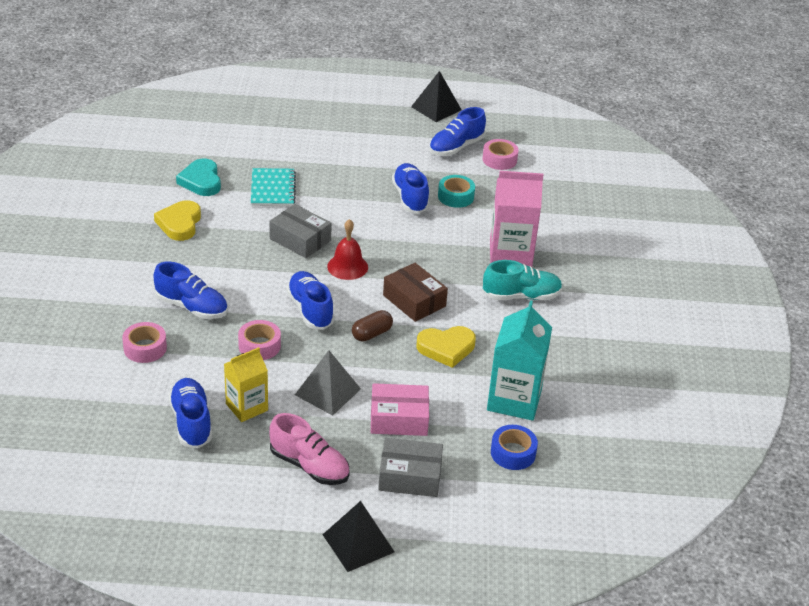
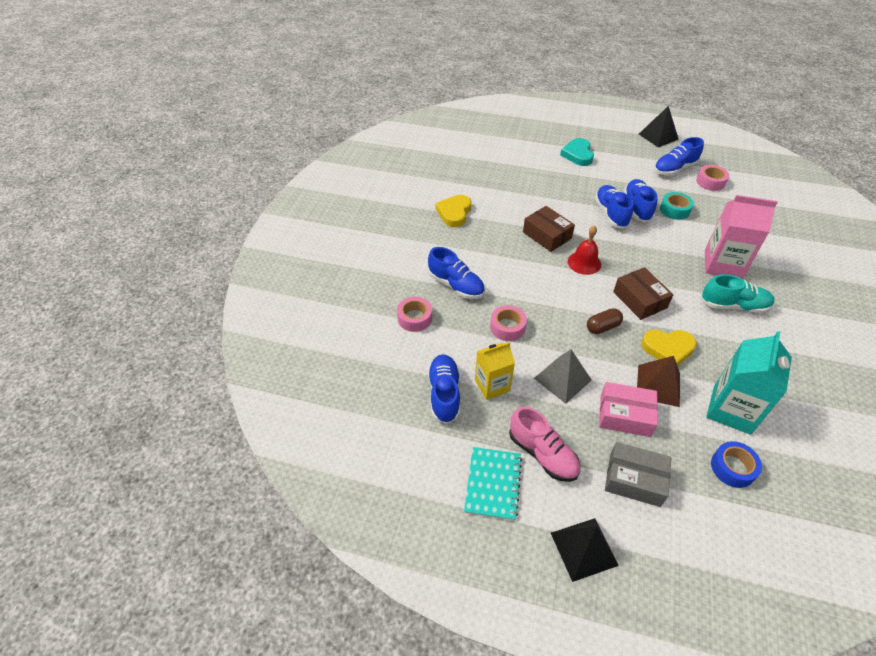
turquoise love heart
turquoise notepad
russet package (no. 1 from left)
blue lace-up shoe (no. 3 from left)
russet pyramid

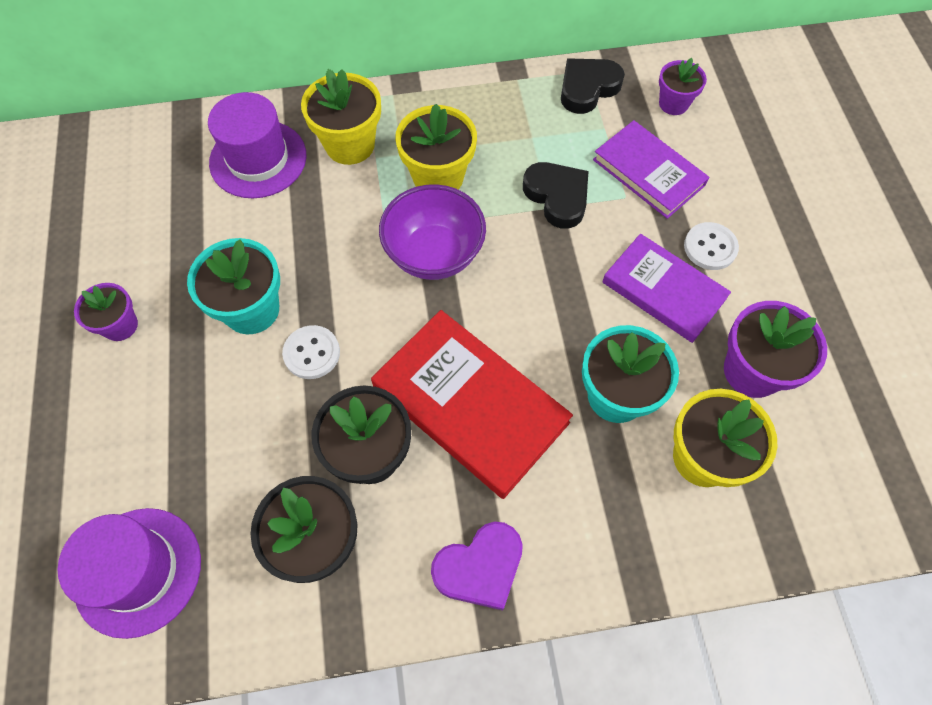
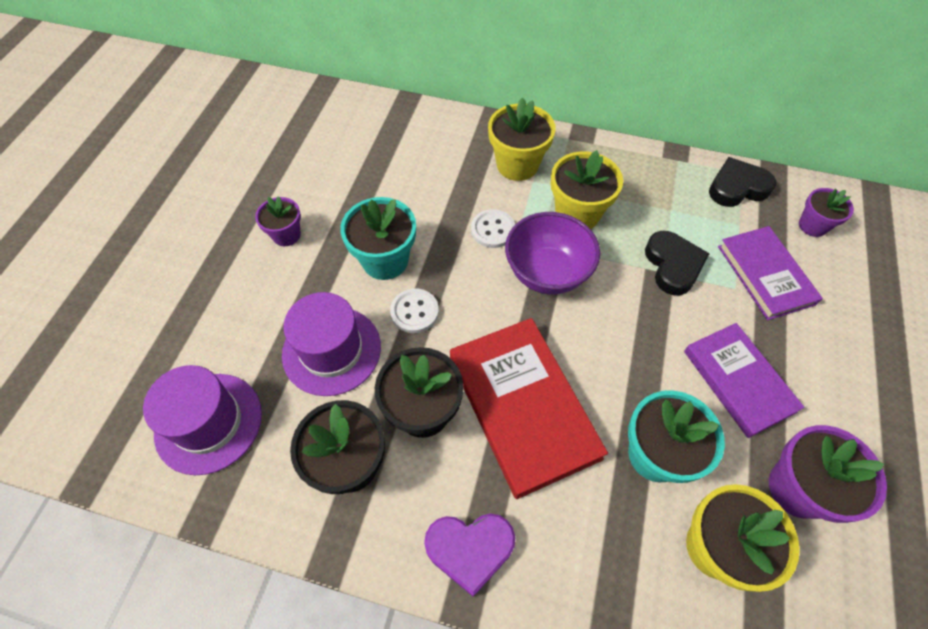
violet top hat (no. 2 from left)
snow-white shirt button (no. 2 from left)

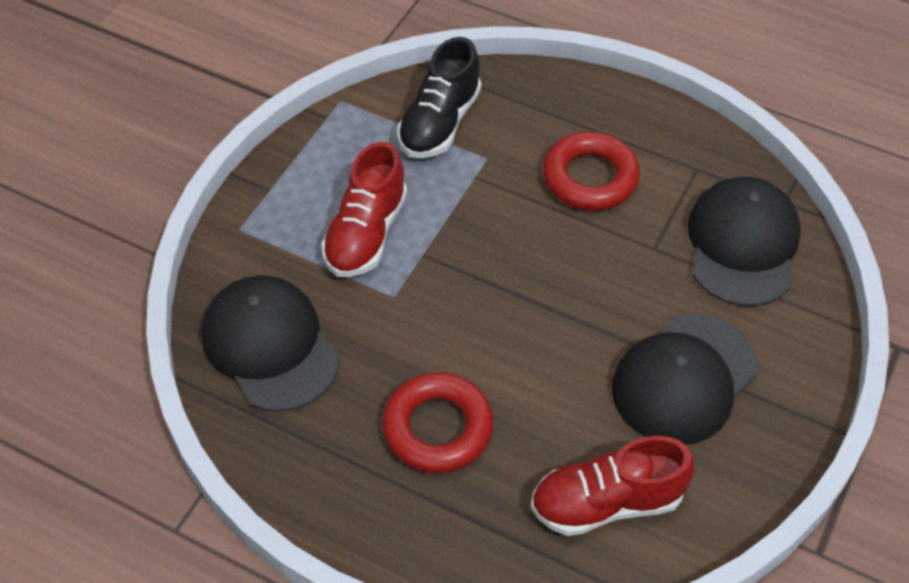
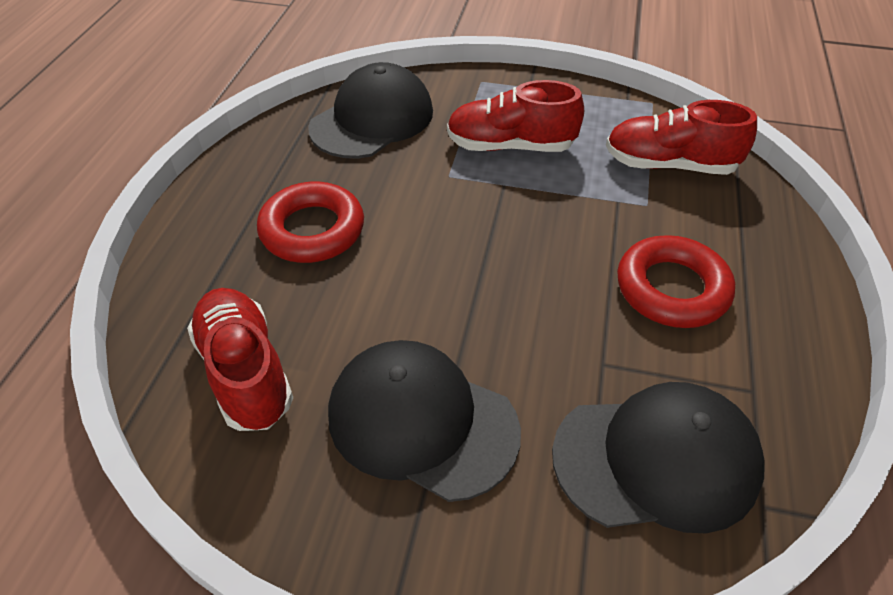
crimson lace-up shoe (no. 3 from left)

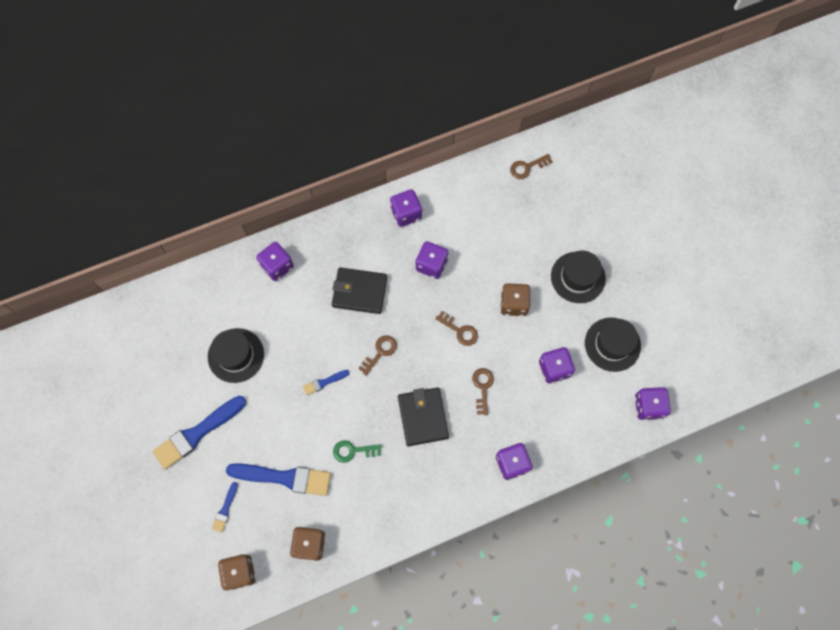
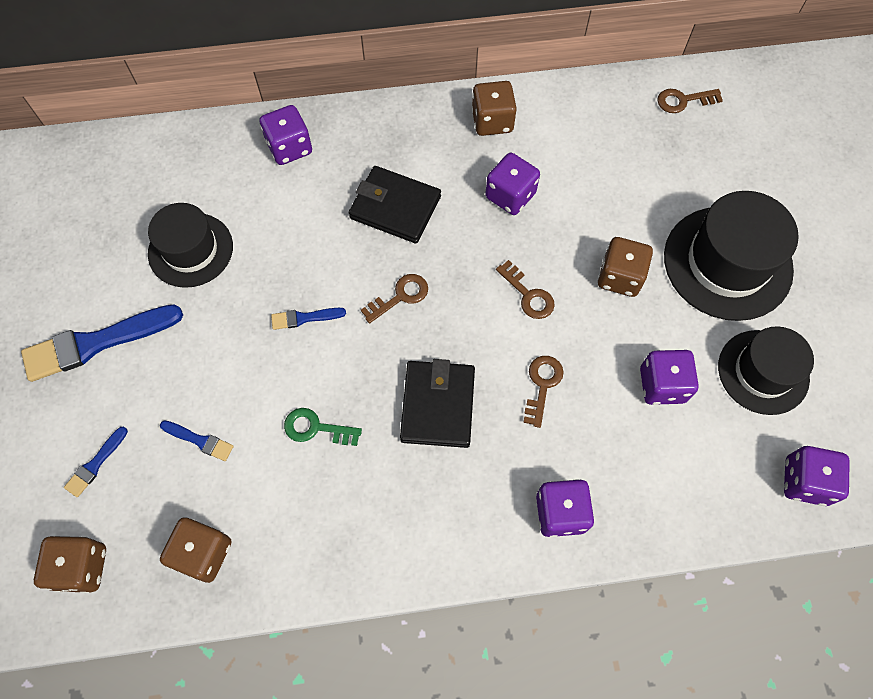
russet die (no. 3 from left)
ebony top hat (no. 2 from left)
blue paintbrush (no. 3 from left)

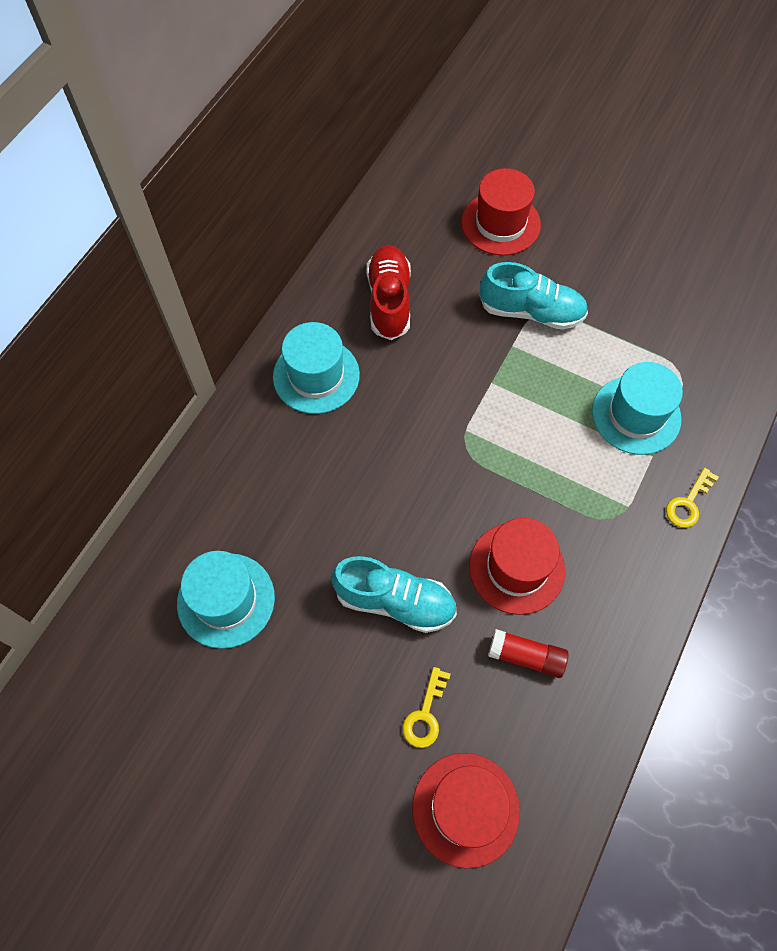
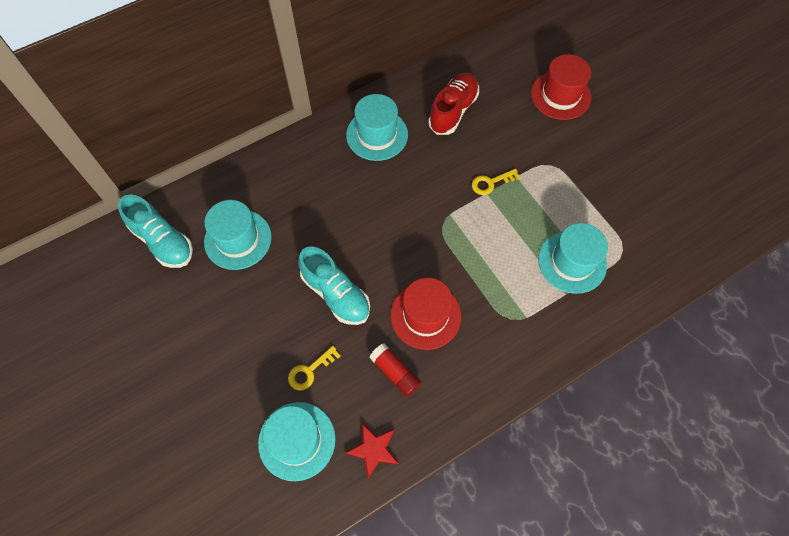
turquoise lace-up shoe (no. 1 from left)
bright yellow door key (no. 2 from left)
turquoise top hat (no. 2 from left)
crimson star shape

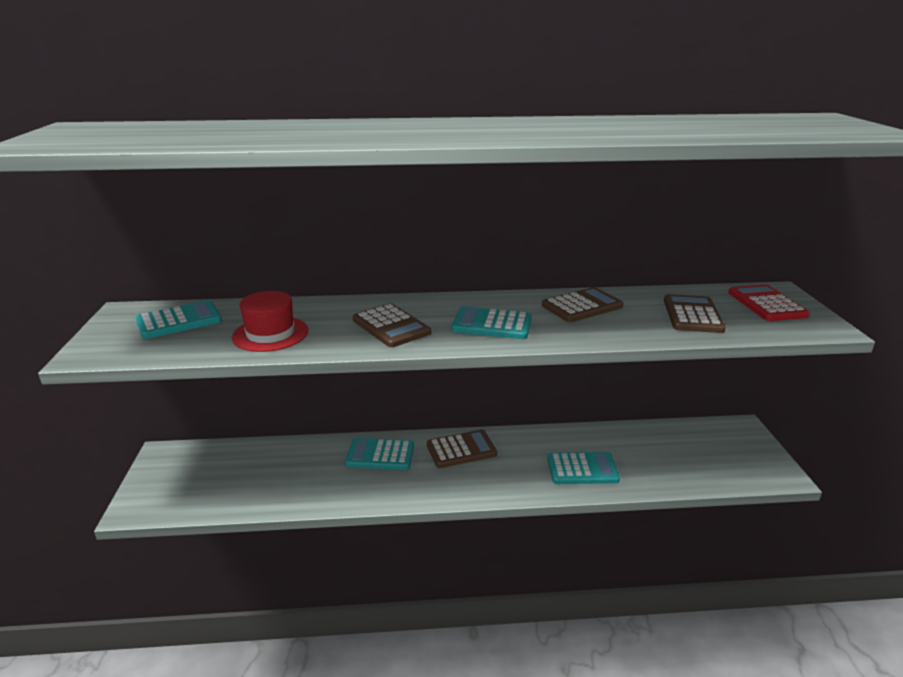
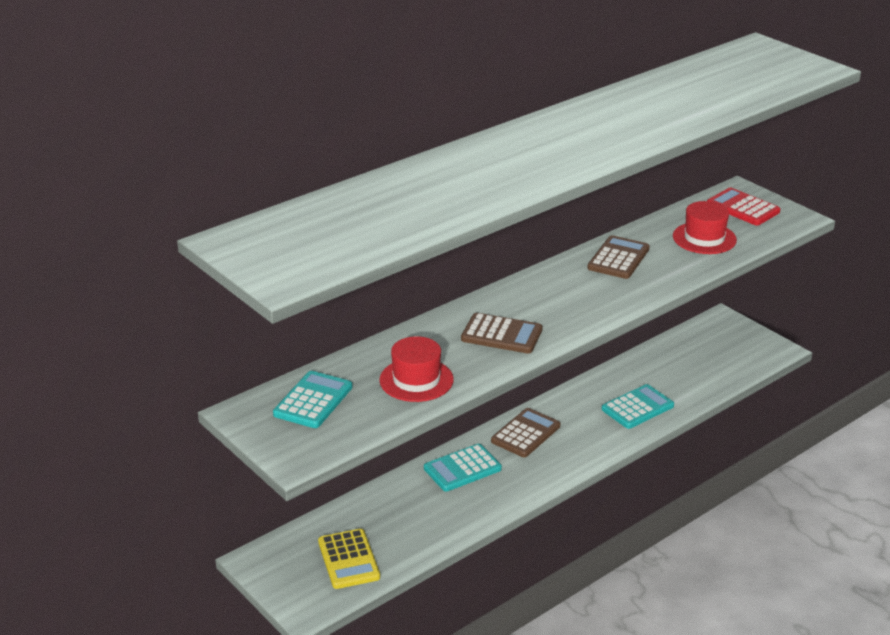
crimson top hat (no. 2 from left)
turquoise pocket calculator (no. 3 from left in the first image)
bright yellow pocket calculator

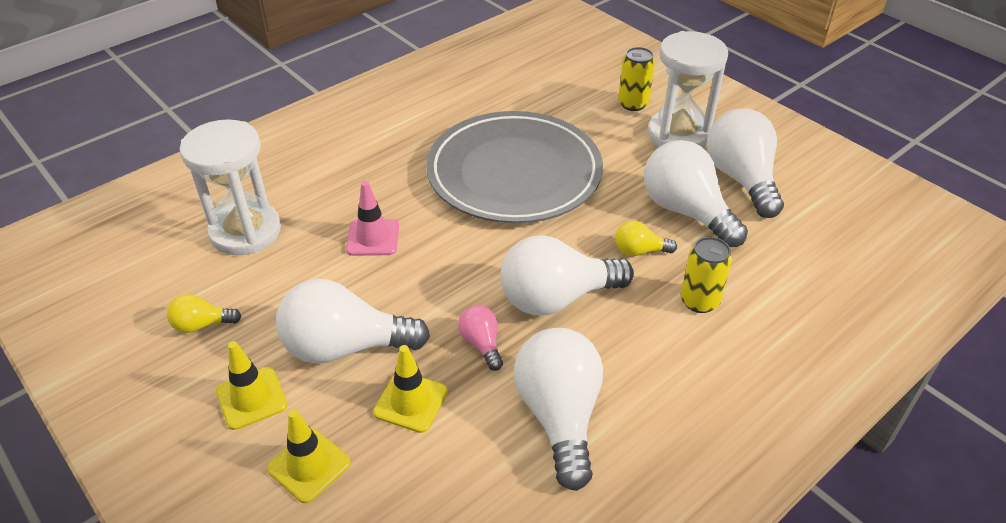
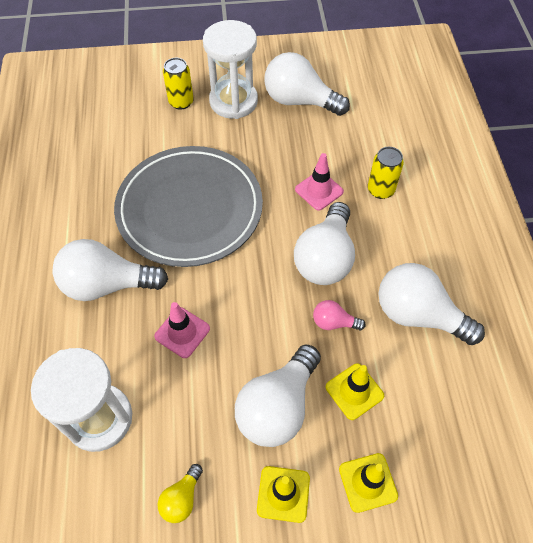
snow-white light bulb (no. 1 from left)
pink traffic cone (no. 2 from left)

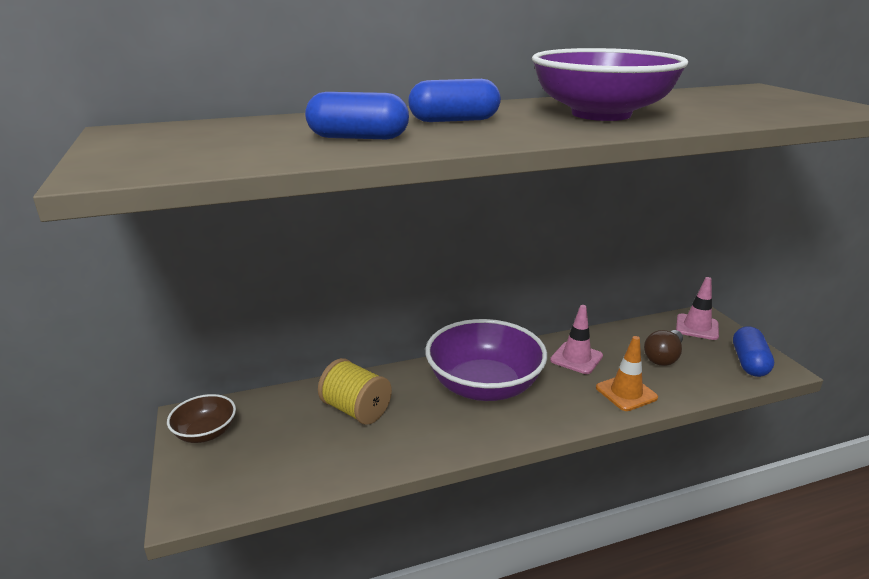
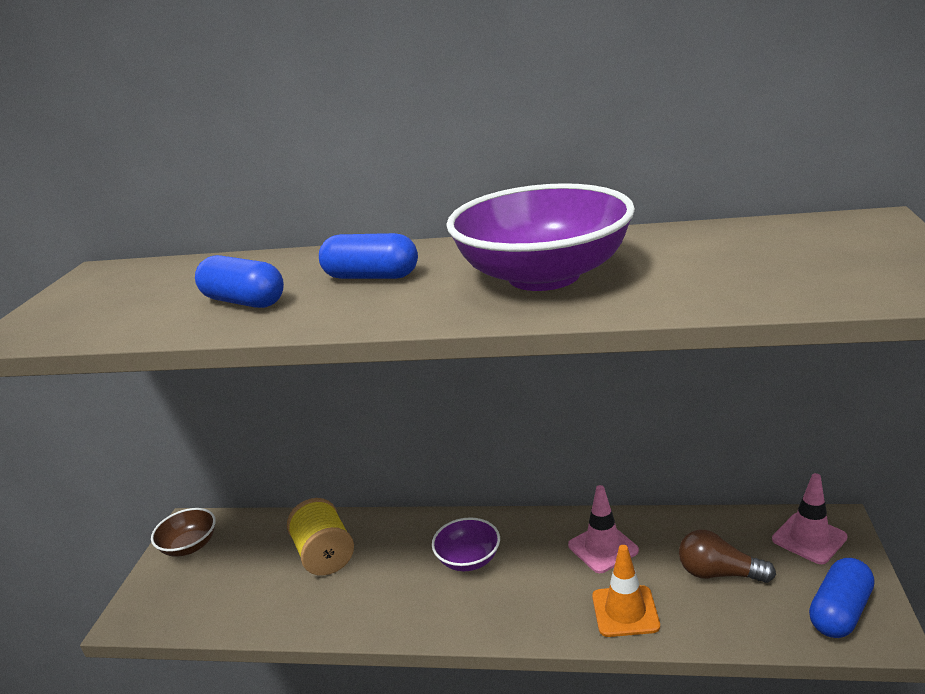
violet deep dish (no. 1 from left)
russet light bulb

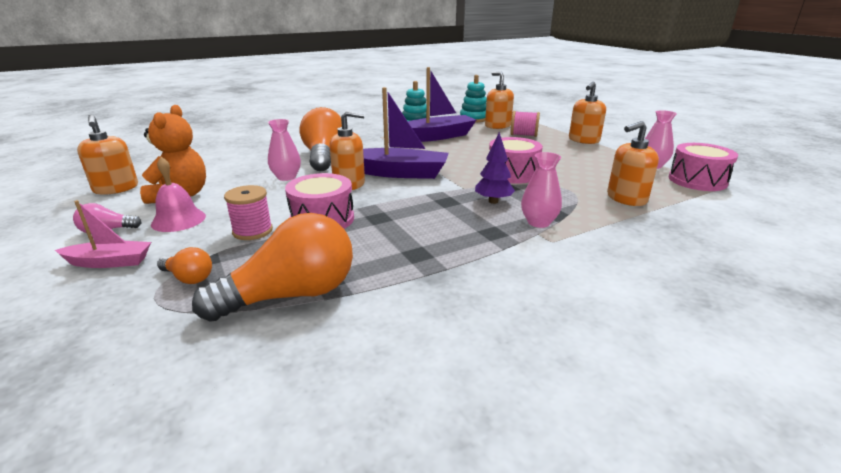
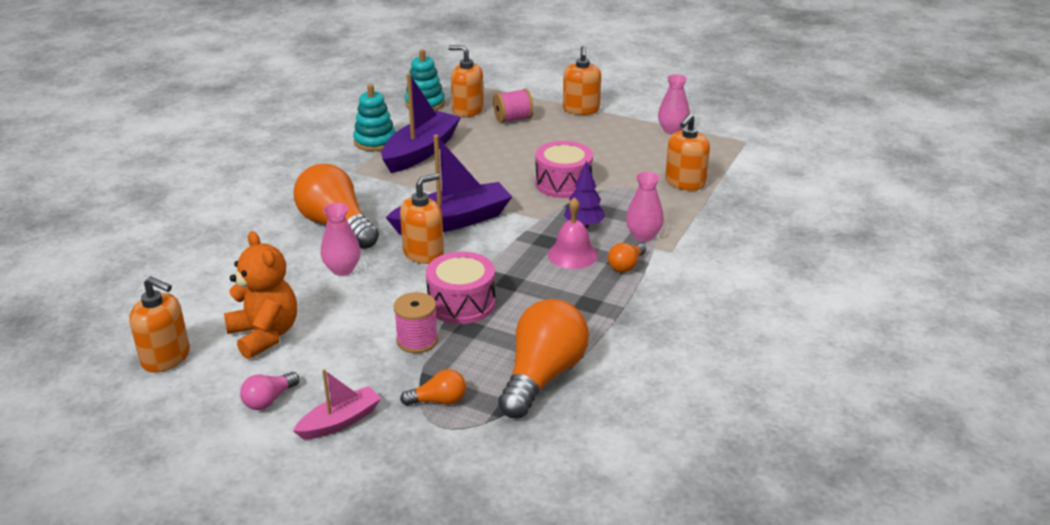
pink snare drum (no. 3 from left in the first image)
pink hand bell
bright orange light bulb (no. 4 from left)

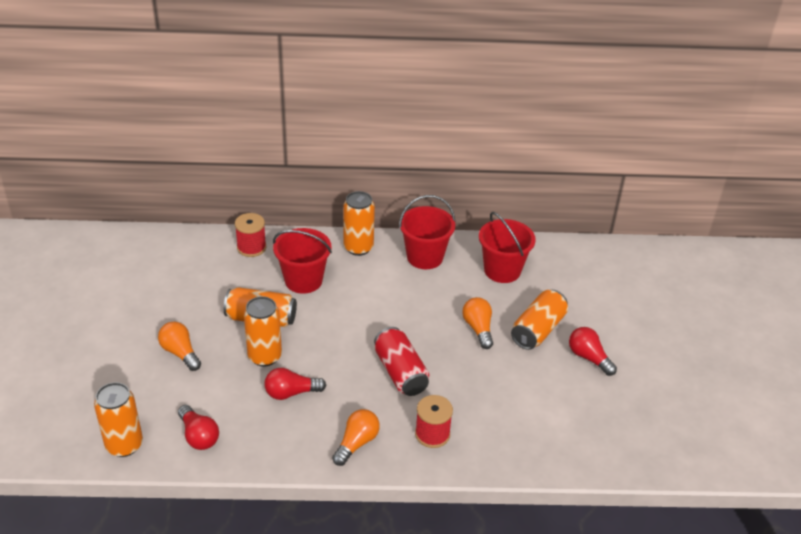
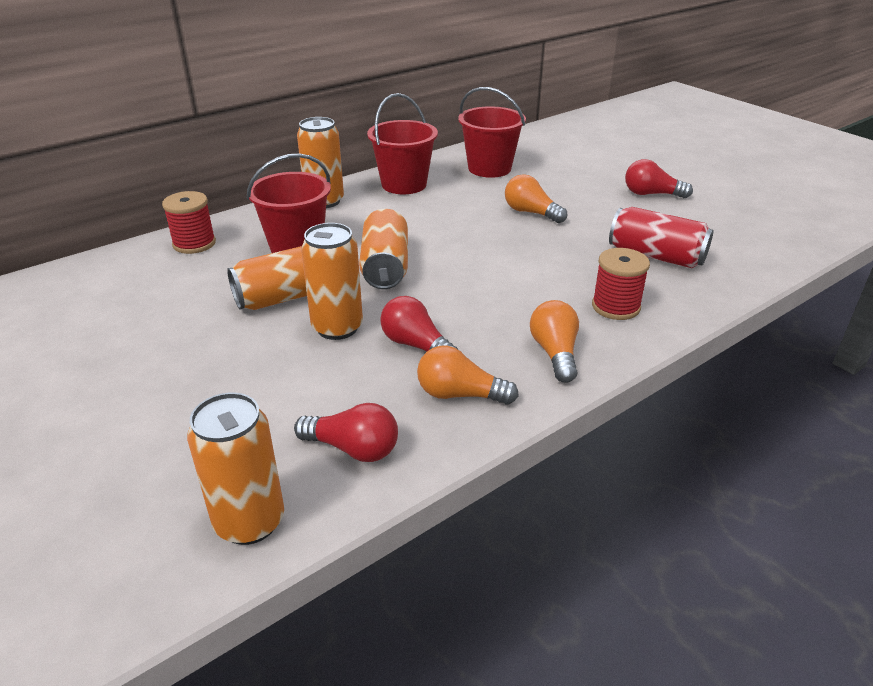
bright orange tin (no. 5 from left)
bright orange light bulb (no. 1 from left)
crimson tin
crimson light bulb (no. 2 from left)

